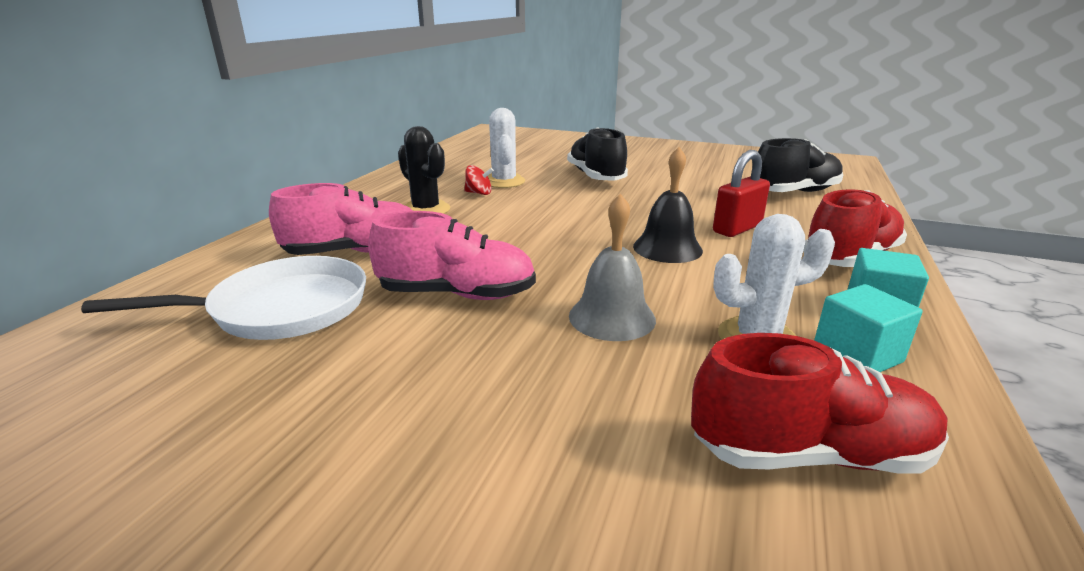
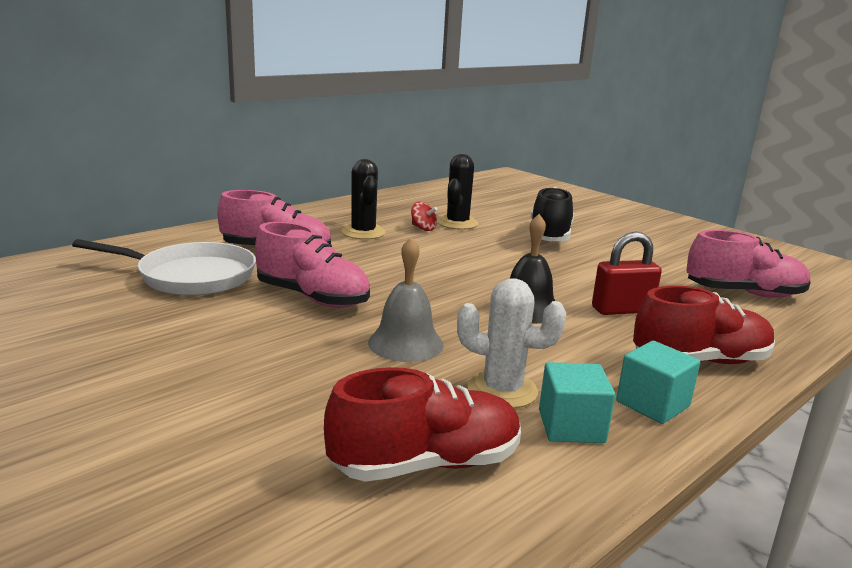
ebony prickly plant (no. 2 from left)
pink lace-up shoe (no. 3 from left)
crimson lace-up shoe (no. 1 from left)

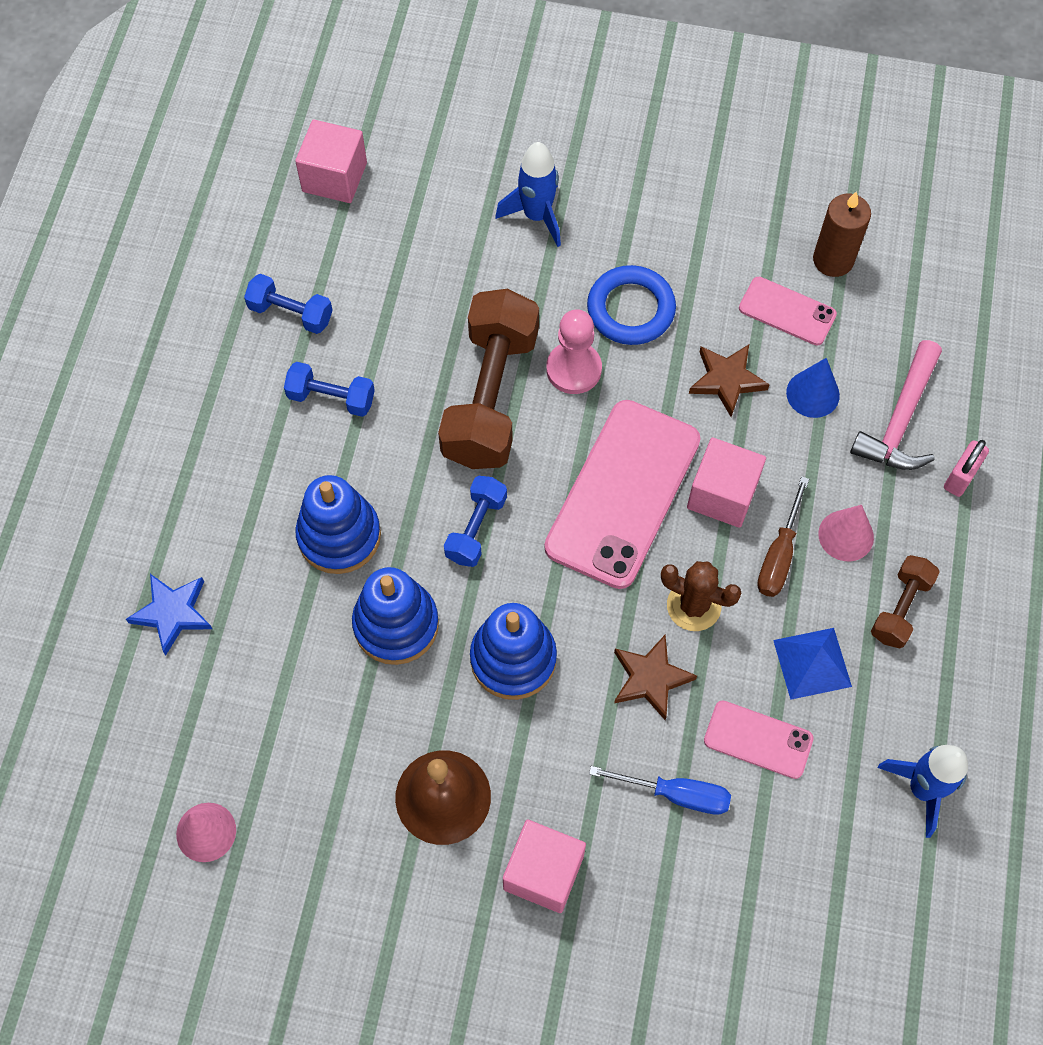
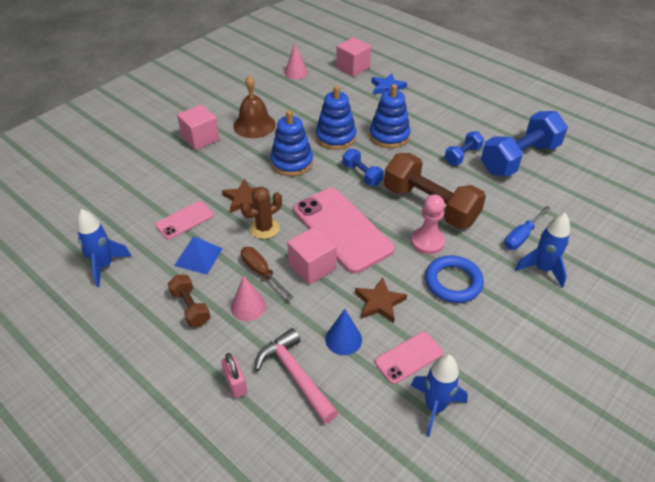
pink cube (no. 3 from left)
blue toy rocket (no. 2 from left)
blue hand weight (no. 3 from left)
blue flat screwdriver

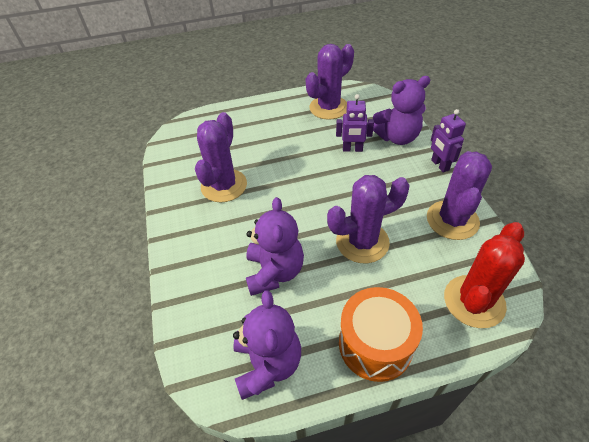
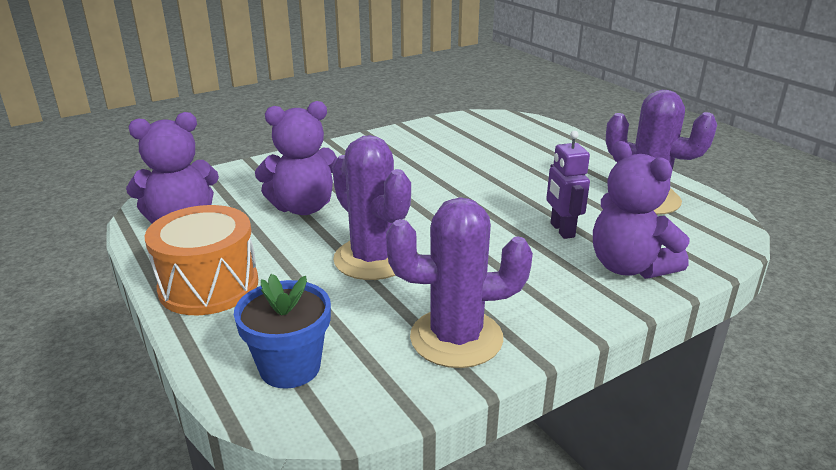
violet robot (no. 2 from left in the first image)
violet prickly plant (no. 1 from left in the first image)
blue potted plant

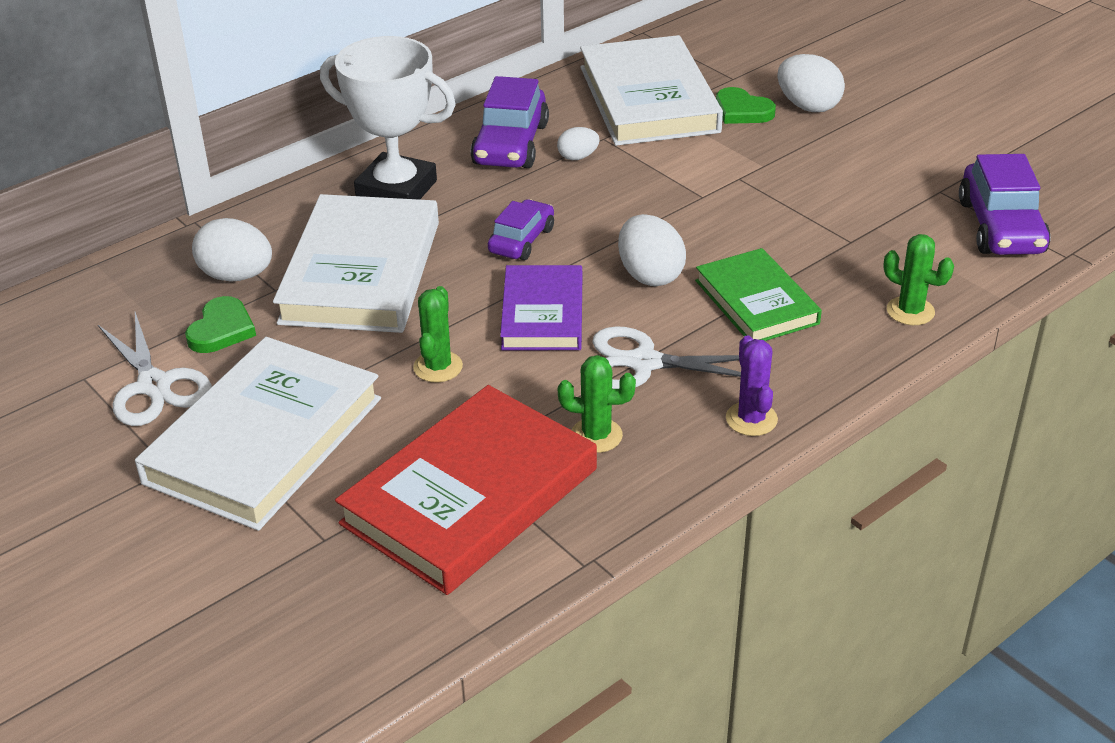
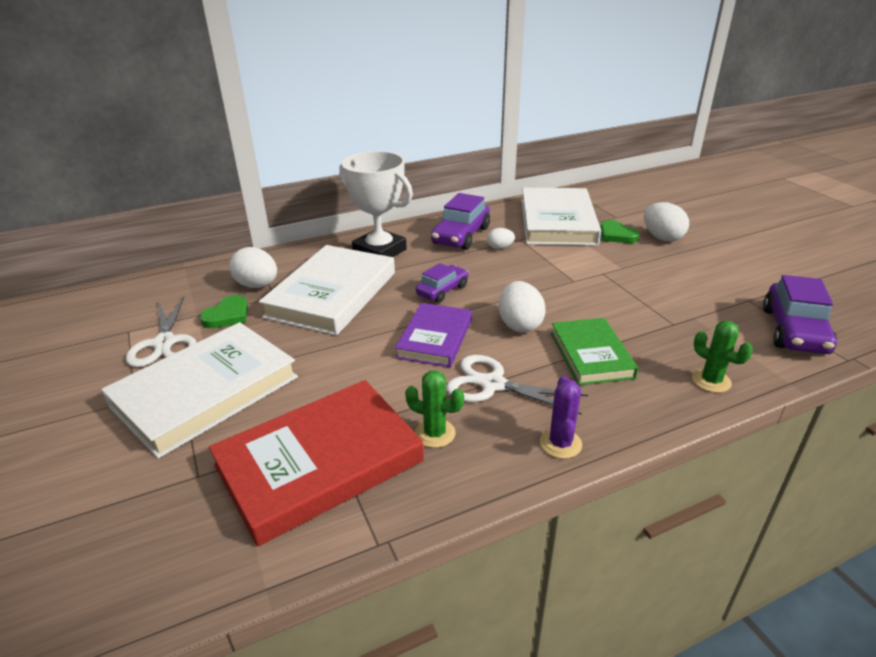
green prickly plant (no. 1 from left in the first image)

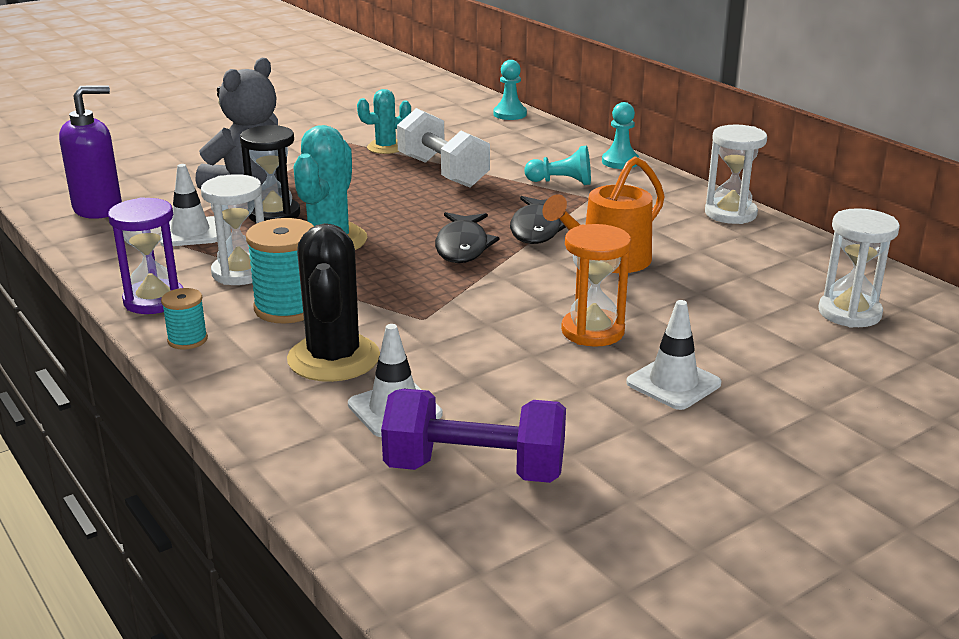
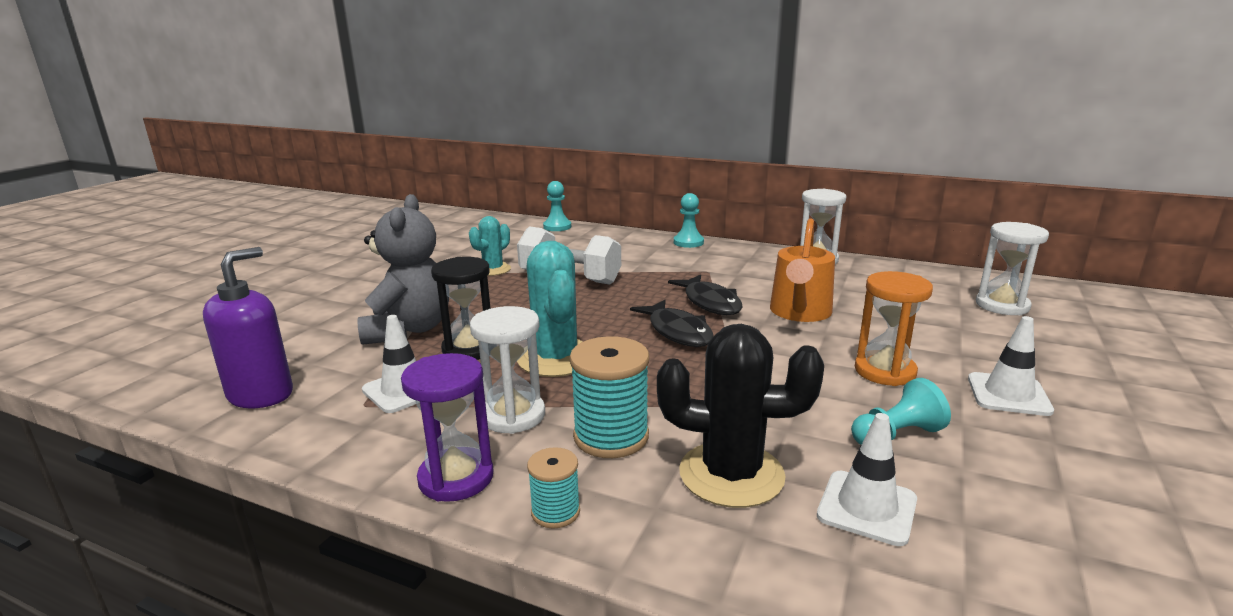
turquoise game pawn (no. 3 from left)
ebony prickly plant
violet hand weight

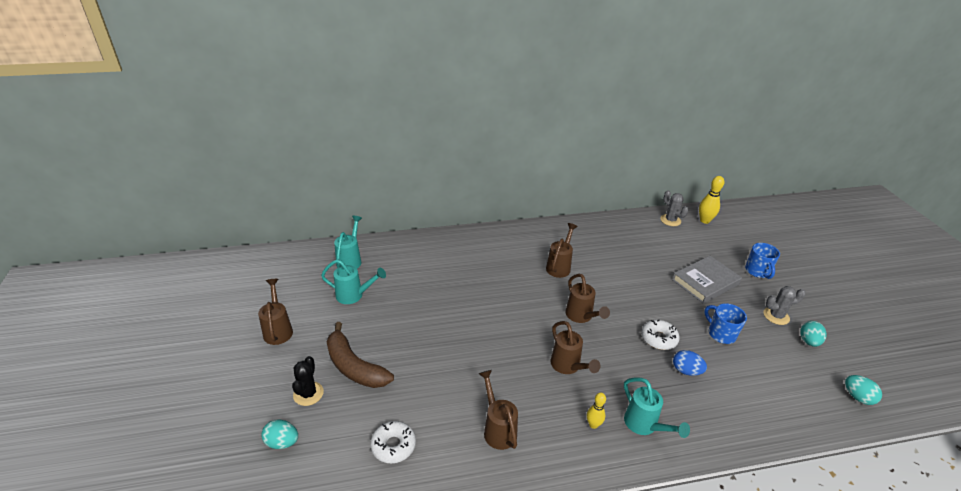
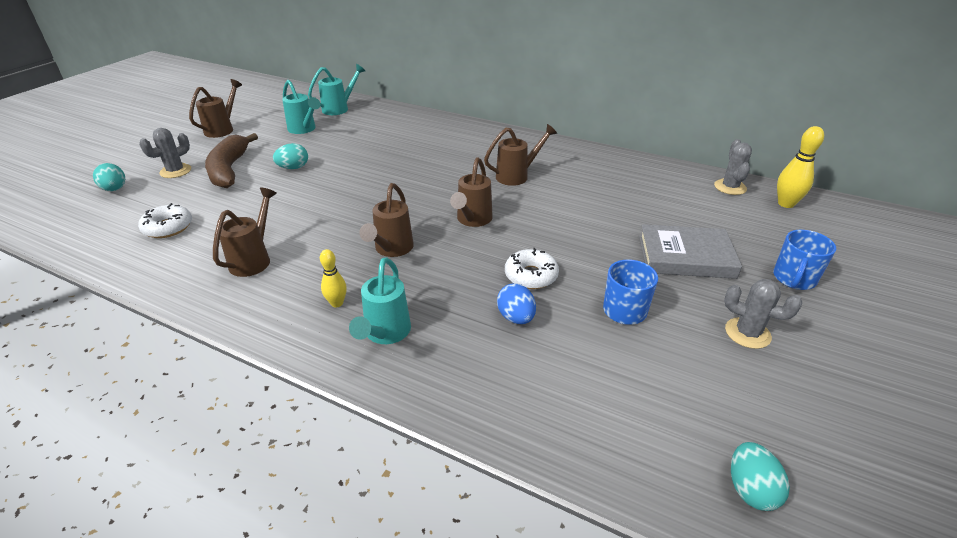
turquoise egg (no. 2 from left)
ash-grey prickly plant (no. 1 from left)

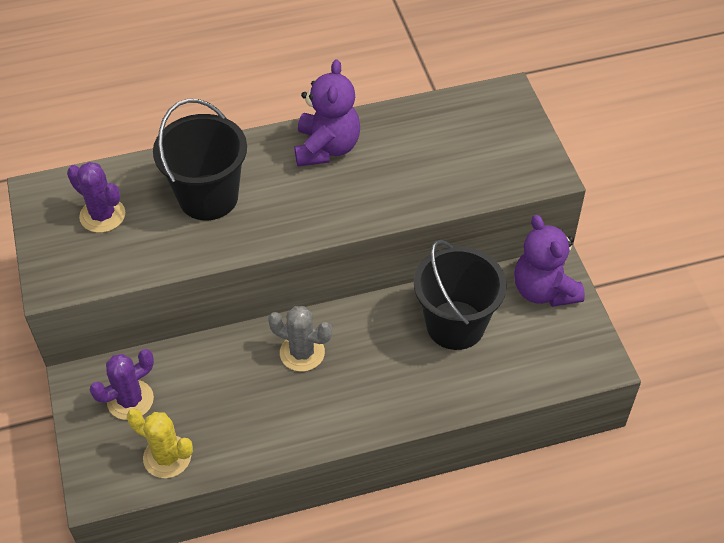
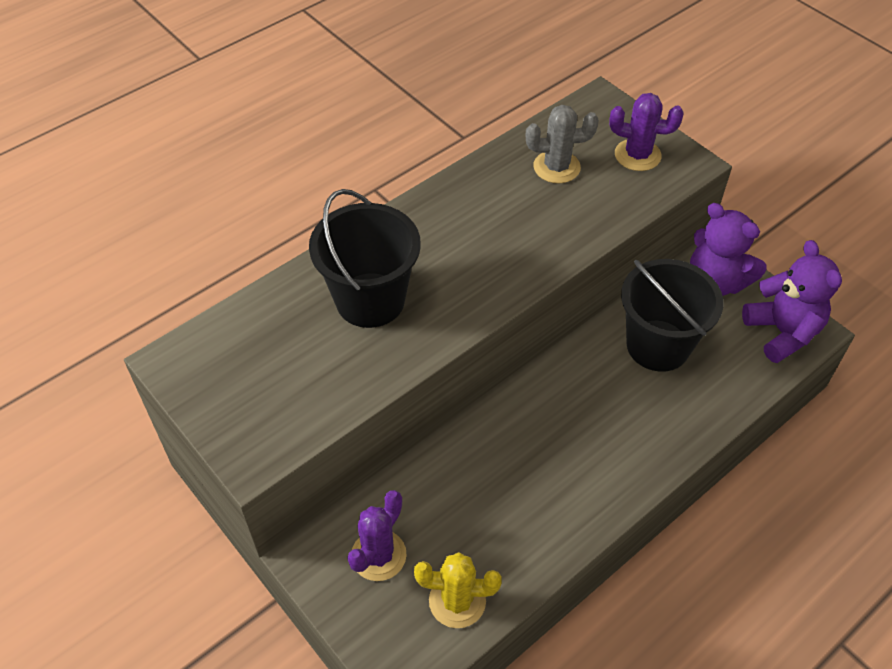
violet teddy (no. 2 from left)
violet prickly plant (no. 2 from left)
ash-grey prickly plant

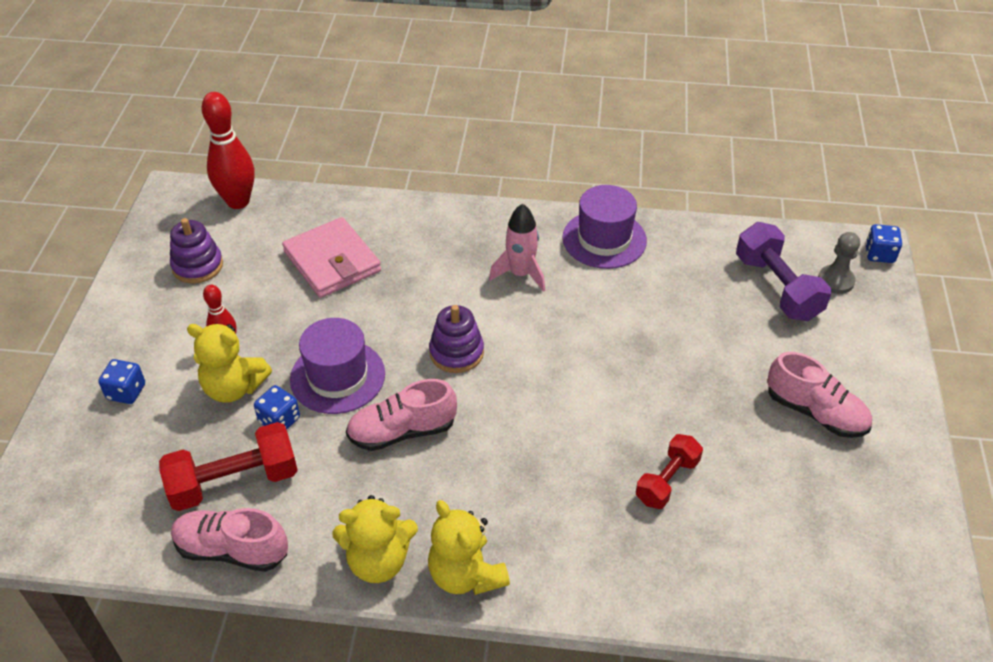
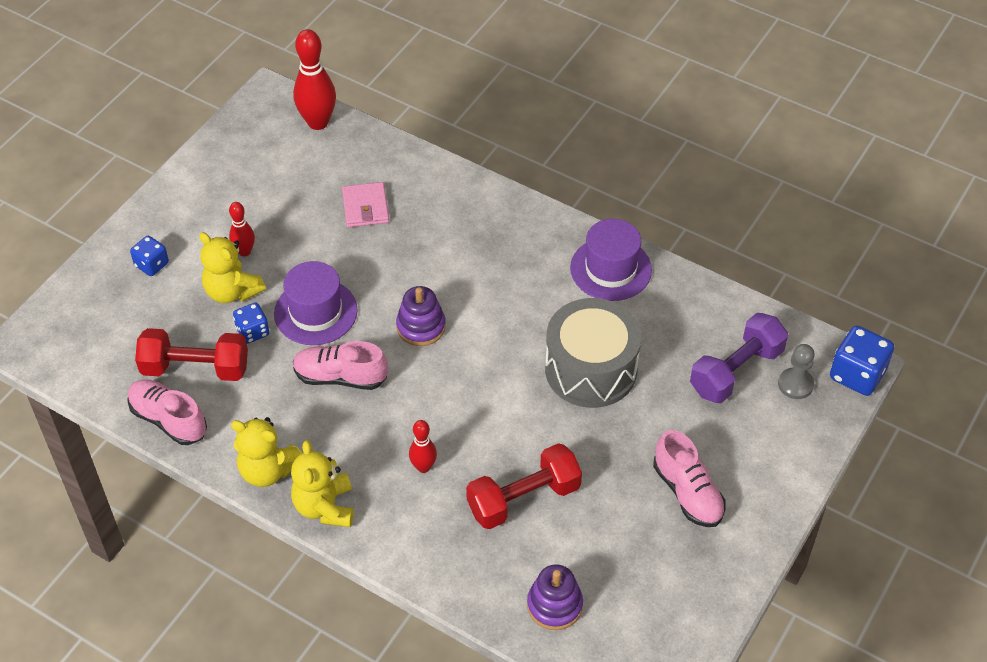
pink toy rocket
pink billfold
violet stacking rings (no. 2 from left)
violet hand weight
blue die (no. 3 from left)
crimson hand weight (no. 2 from left)
ash-grey snare drum
crimson bowling pin (no. 3 from left)

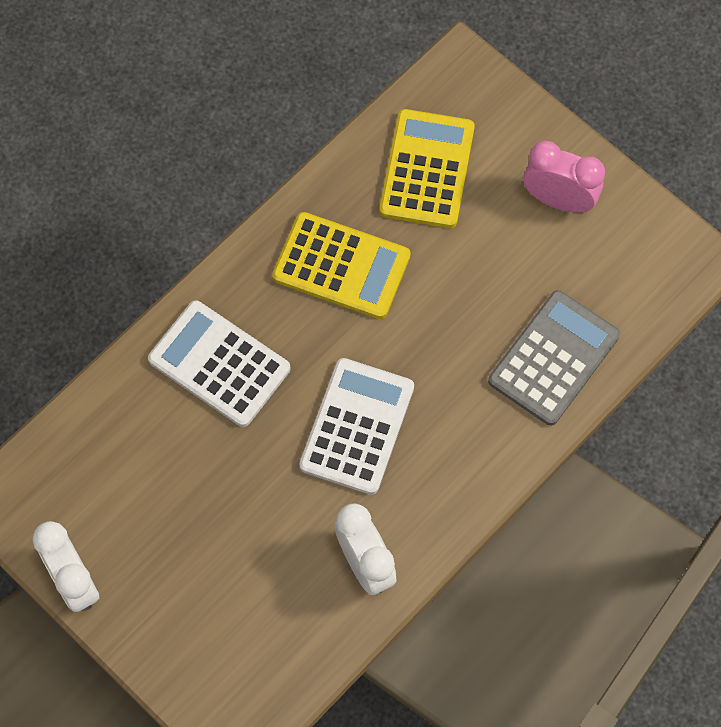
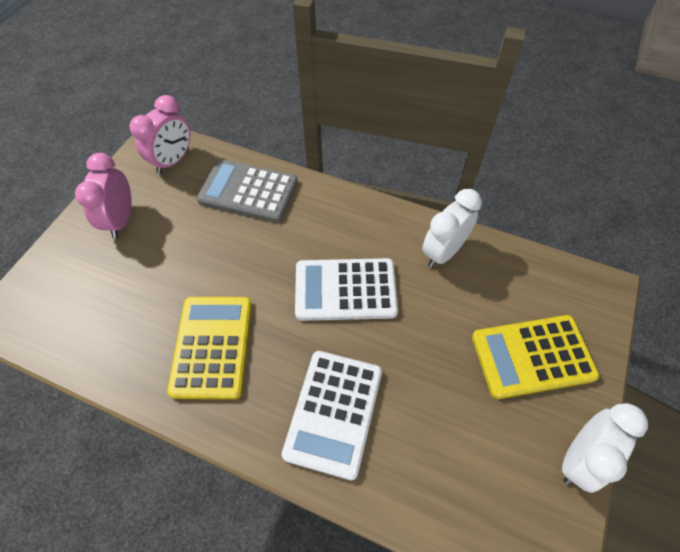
bright yellow pocket calculator (no. 2 from left)
pink clock (no. 2 from left)

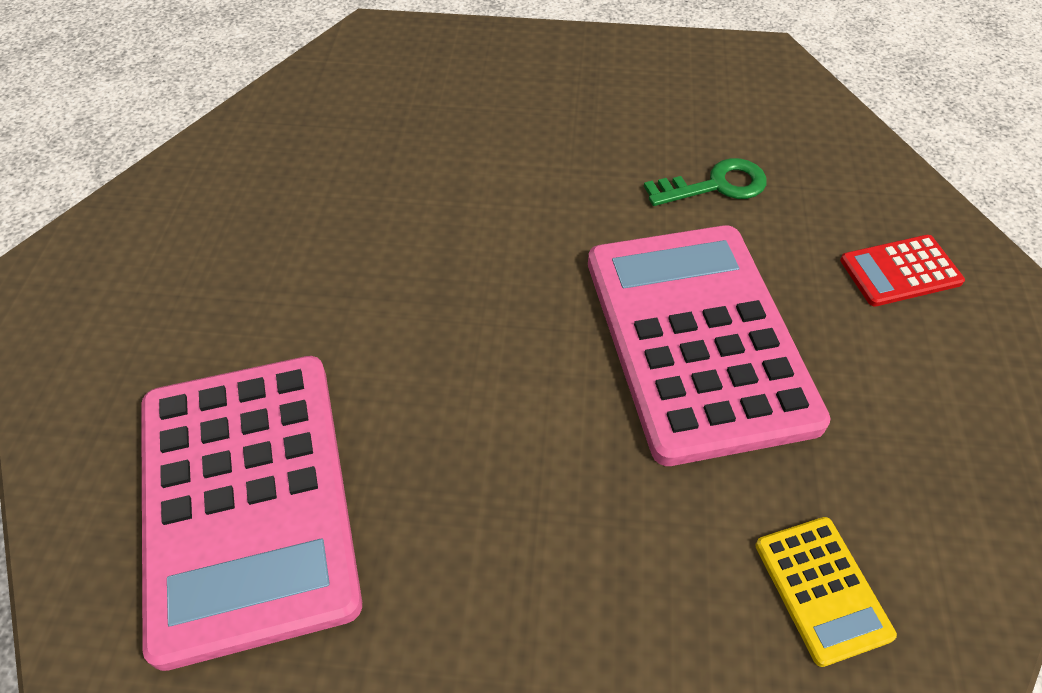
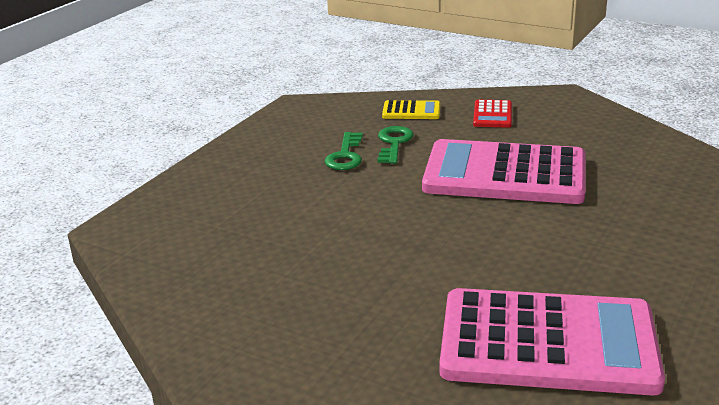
bright yellow pocket calculator
green door key (no. 1 from left)

